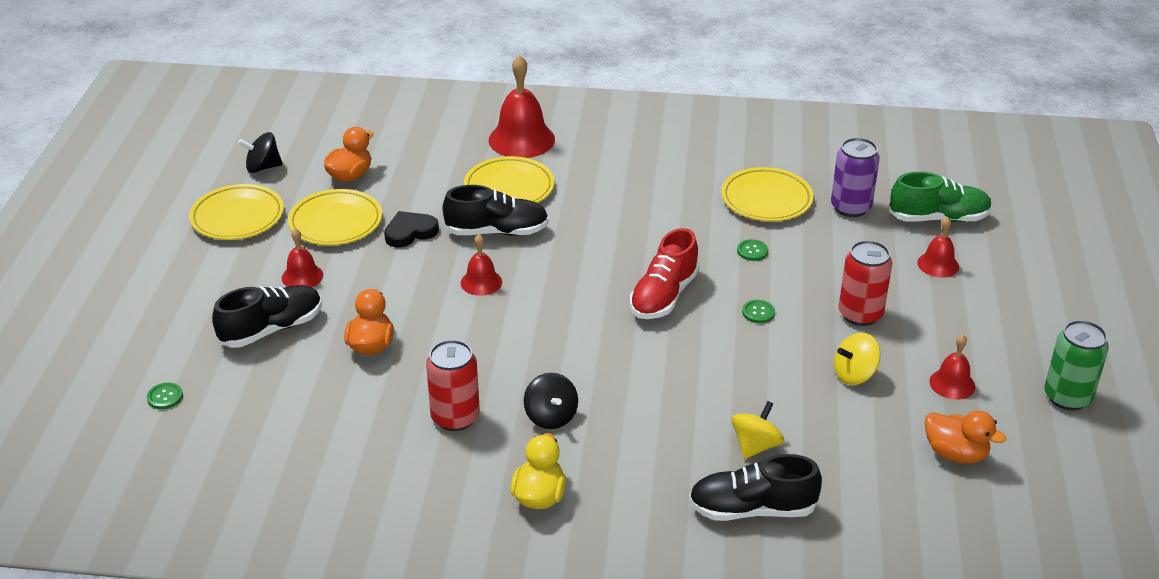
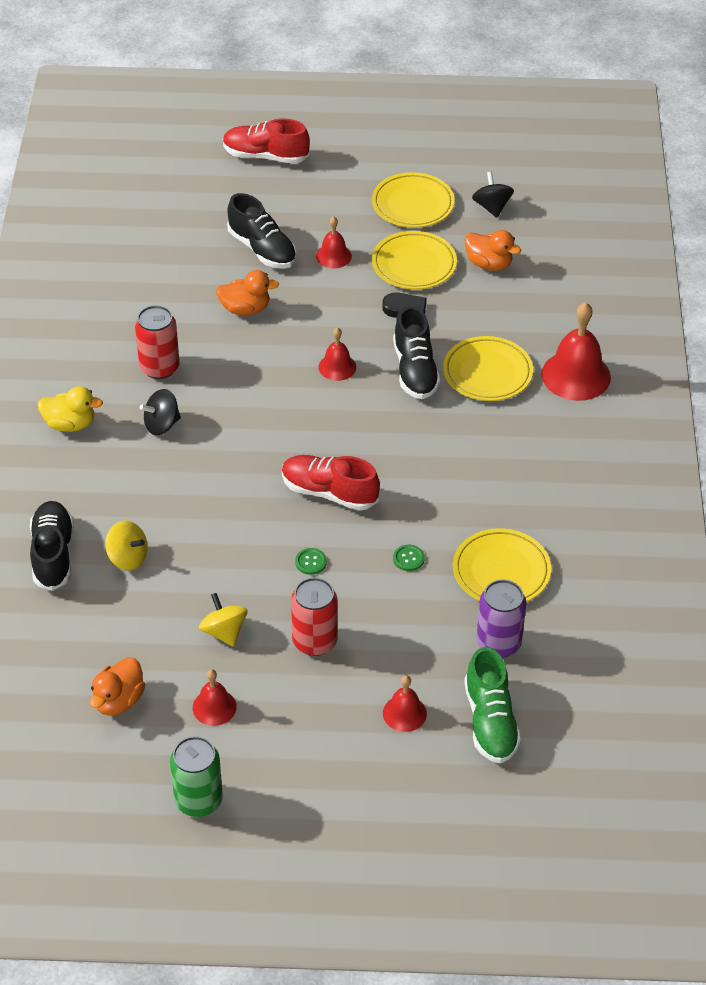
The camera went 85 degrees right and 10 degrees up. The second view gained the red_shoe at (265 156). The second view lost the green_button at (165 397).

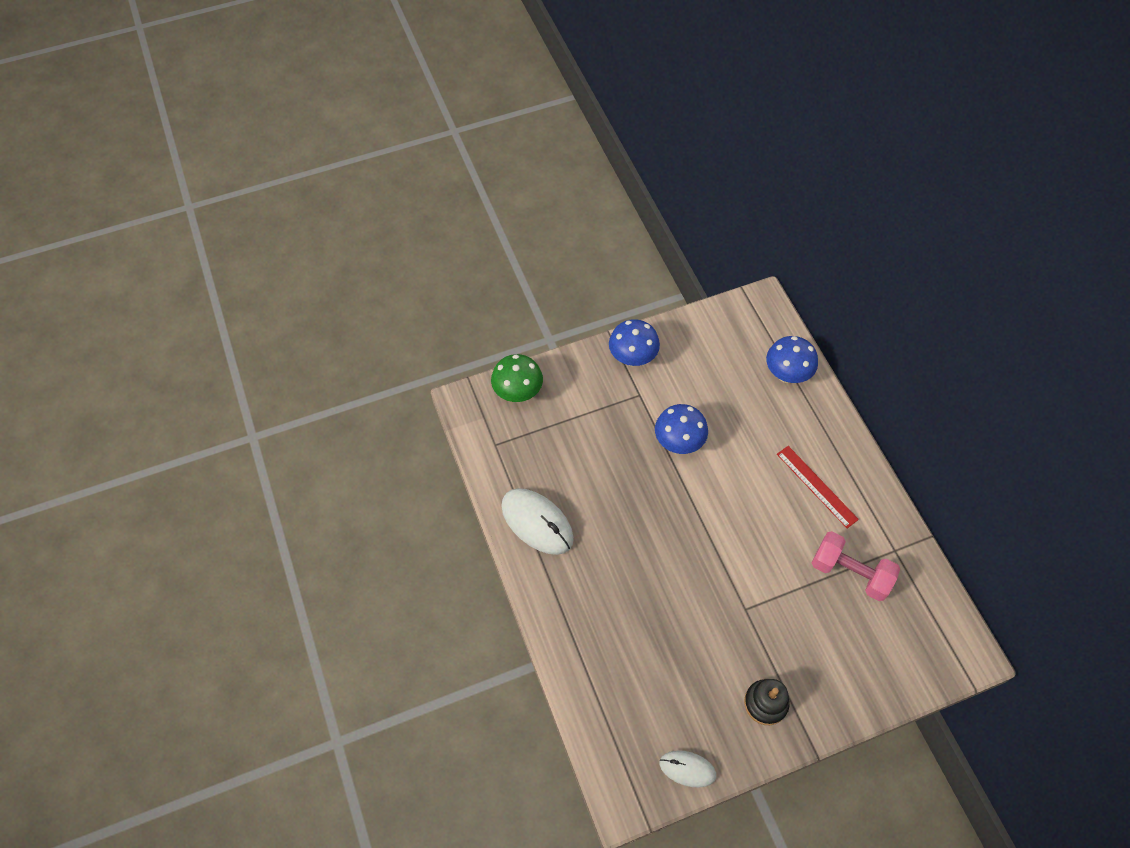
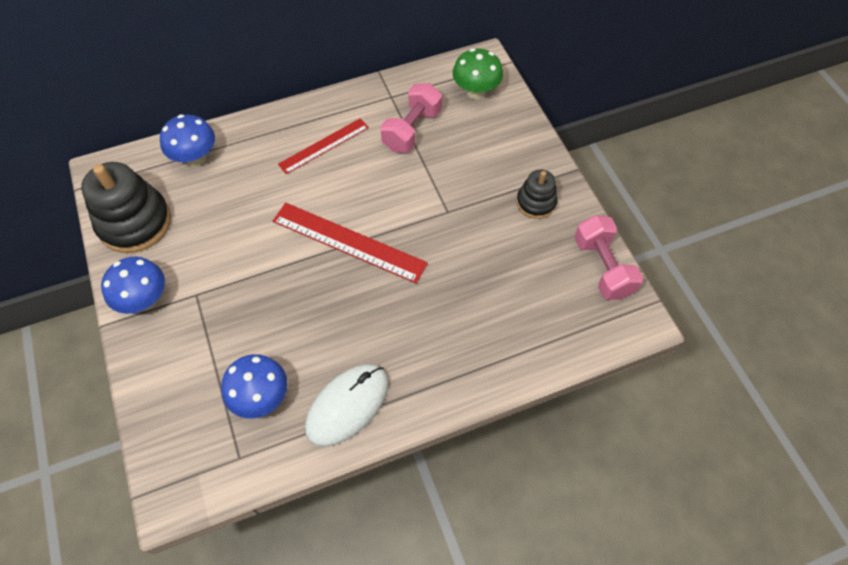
The camera went 90 degrees left and 0 degrees up. The second view gained the black_stacking_toy at (135 222). The blue_mushroom ended up elsewhere, having gone from (678 442) to (261 397). The second view gained the red_ruler at (349 242). The green_mushroom ended up elsewhere, having gone from (518 393) to (476 92). Where the white_mouse stood at (687 769), the pink_dumbbell came to stand at (602 267).

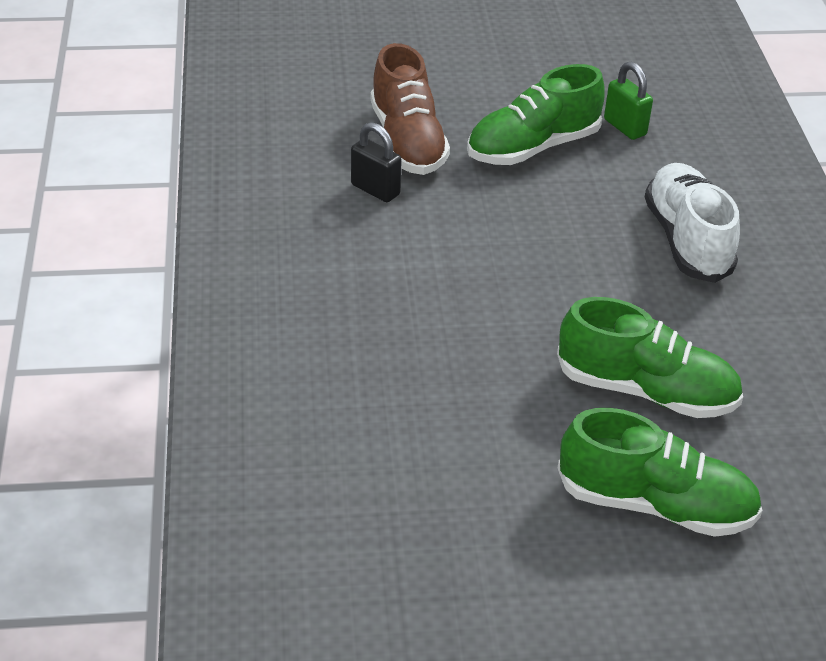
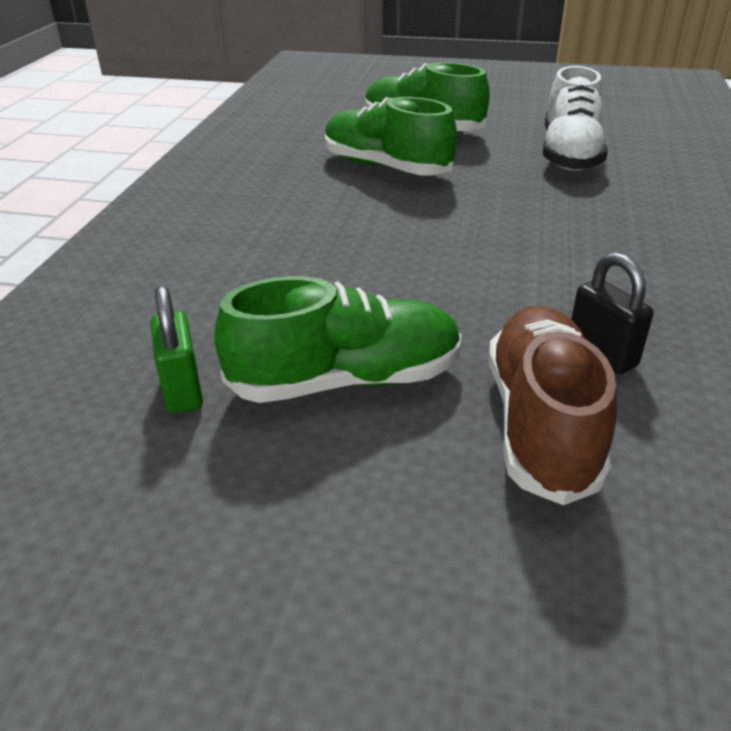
The camera went 160 degrees left and 5 degrees down. The white_shoe ended up elsewhere, having gone from (687 240) to (569 154).

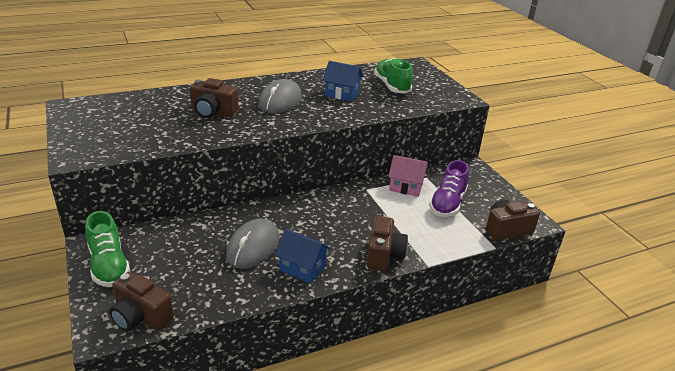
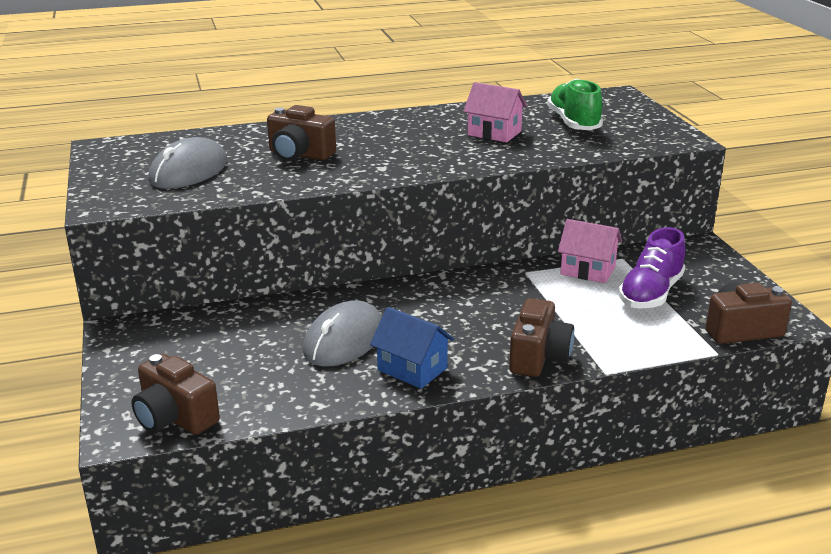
The camera went 10 degrees right and 5 degrees down. The grey_mouse ended up elsewhere, having gone from (280 101) to (189 171). What was the blue_house at (342 94) turned into the pink_house at (494 133). The second view lost the green_shoe at (109 265).

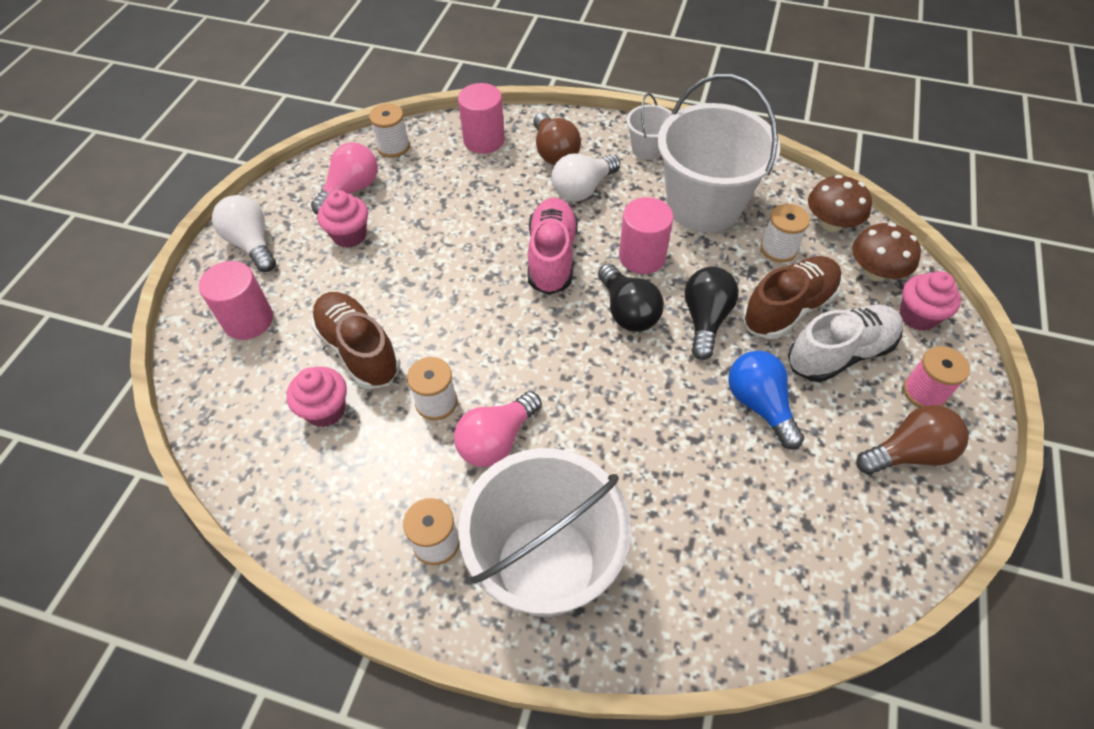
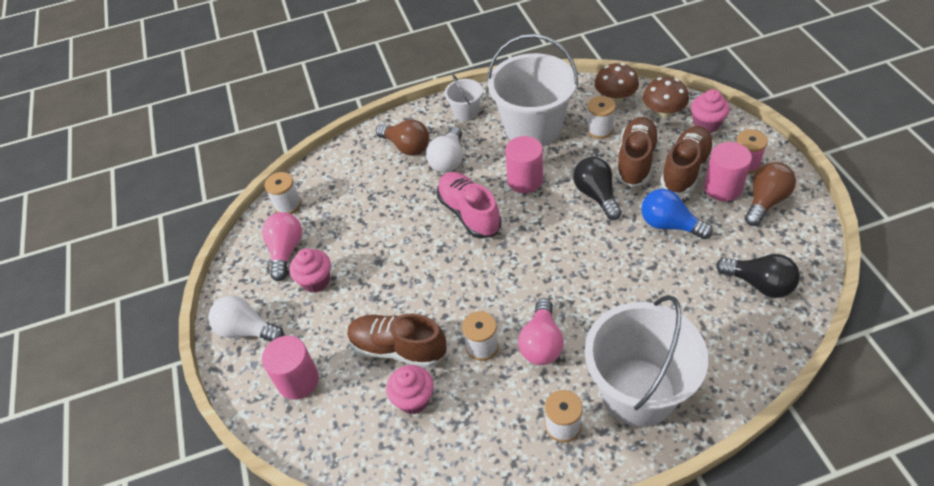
The camera went 30 degrees left and 5 degrees down. What was the white_shoe at (840 353) turned into the brown_shoe at (685 169). The pink_cylinder ended up elsewhere, having gone from (484 140) to (722 188). The black_light_bulb ended up elsewhere, having gone from (628 311) to (759 284).

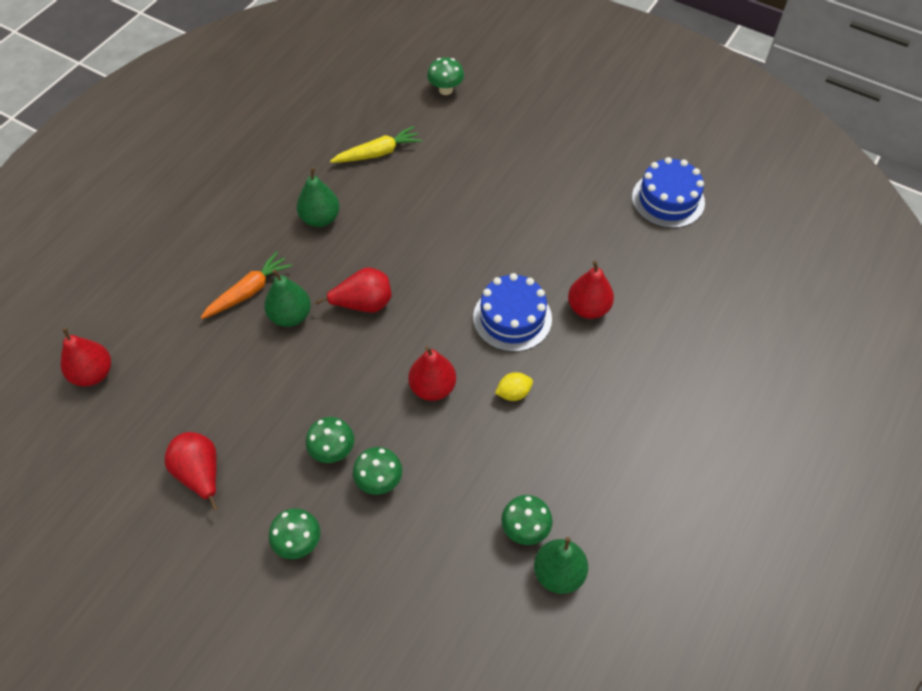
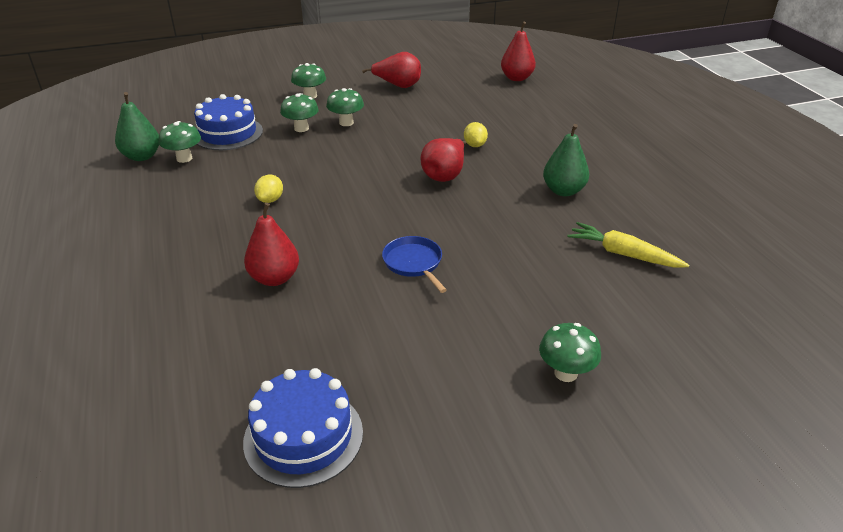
The camera went 130 degrees right and 20 degrees down. The blue_cake ended up elsewhere, having gone from (512 318) to (228 133). The second view gained the blue_pan at (413 263). Where the green_pear stood at (290 316), the yellow_lemon came to stand at (475 145). The green_mushroom ended up elsewhere, having gone from (445 90) to (566 373). The yellow_carrot at (378 153) ended up facing another way, 105 degrees clockwise from before. The second view lost the orange_carrot at (248 291). The second view lost the red_pear at (432 388).

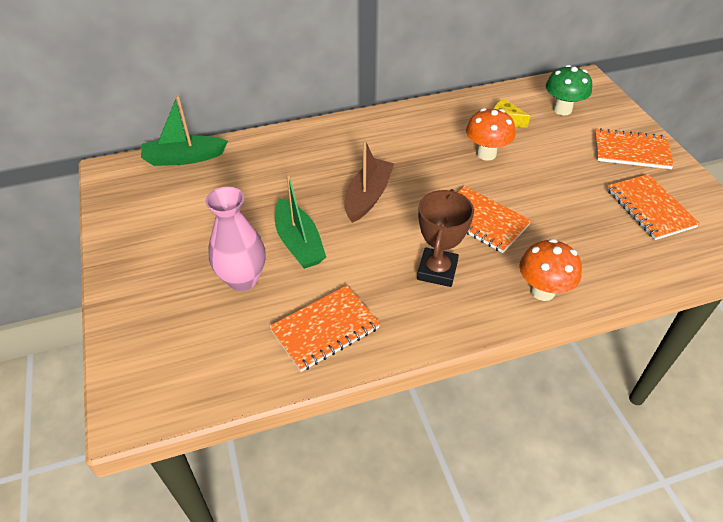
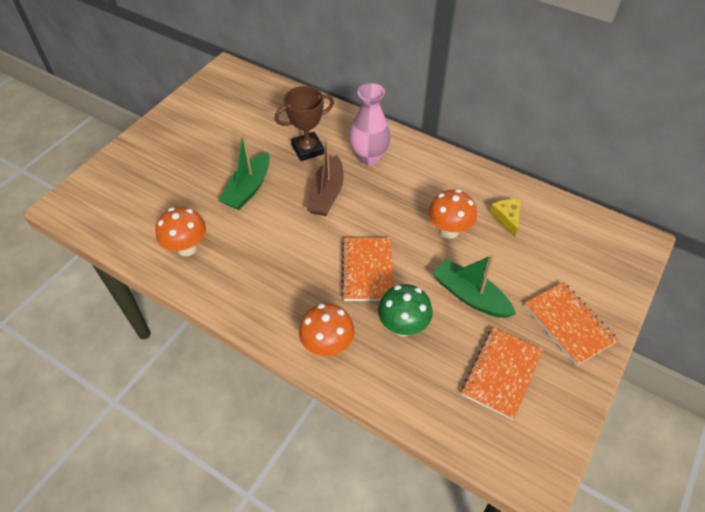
The camera went 50 degrees right and 5 degrees up. Where the orange_notebook stood at (325 329), the orange_mushroom came to stand at (187 248). The brown_trophy ended up elsewhere, having gone from (437 271) to (307 149). The brown_boat at (368 196) ended up facing another way, 120 degrees clockwise from before. The pink_vase ended up elsewhere, having gone from (242 279) to (369 157). The green_mushroom ended up elsewhere, having gone from (562 109) to (403 326). The green_boat ended up elsewhere, having gone from (184 158) to (470 296).

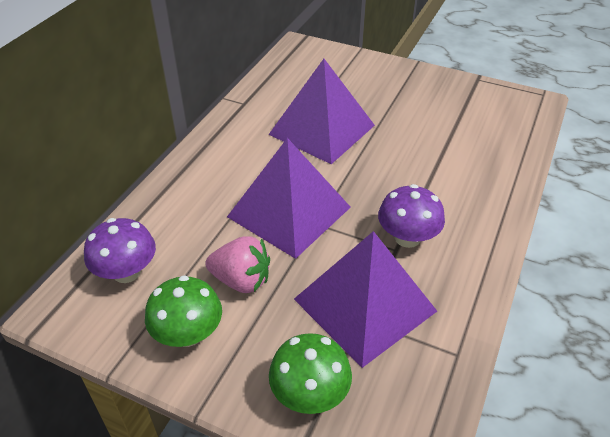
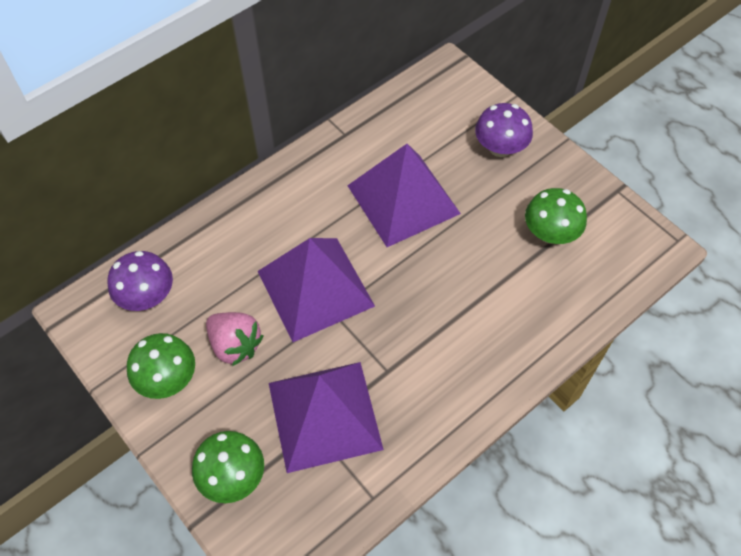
The camera went 25 degrees right and 15 degrees up. The purple_mushroom ended up elsewhere, having gone from (407 237) to (500 148). The second view gained the green_mushroom at (550 233).

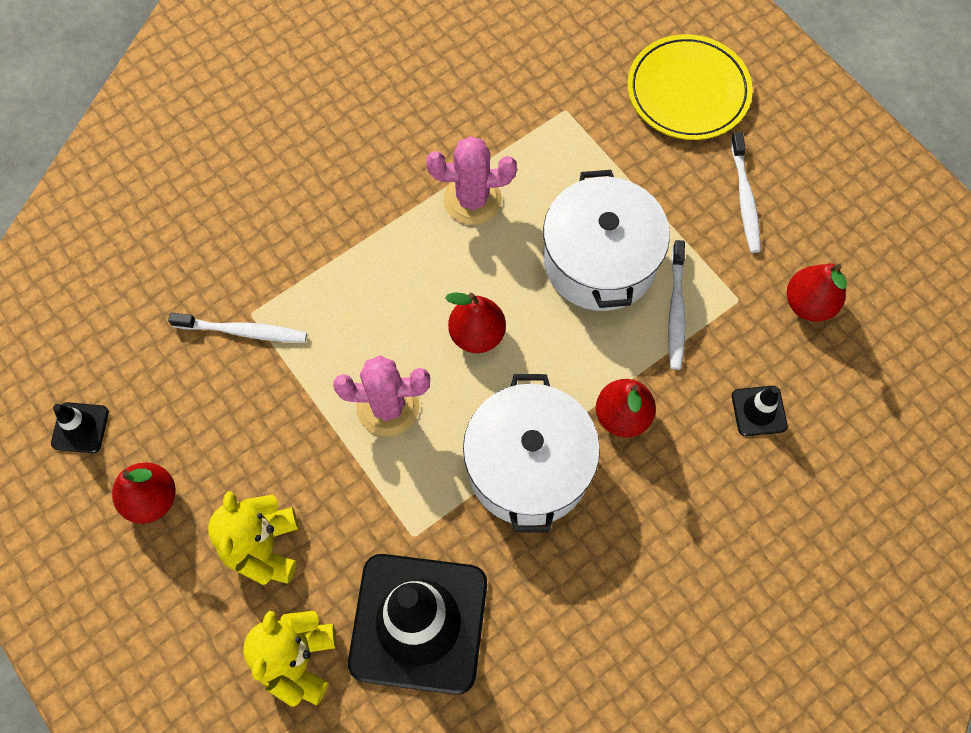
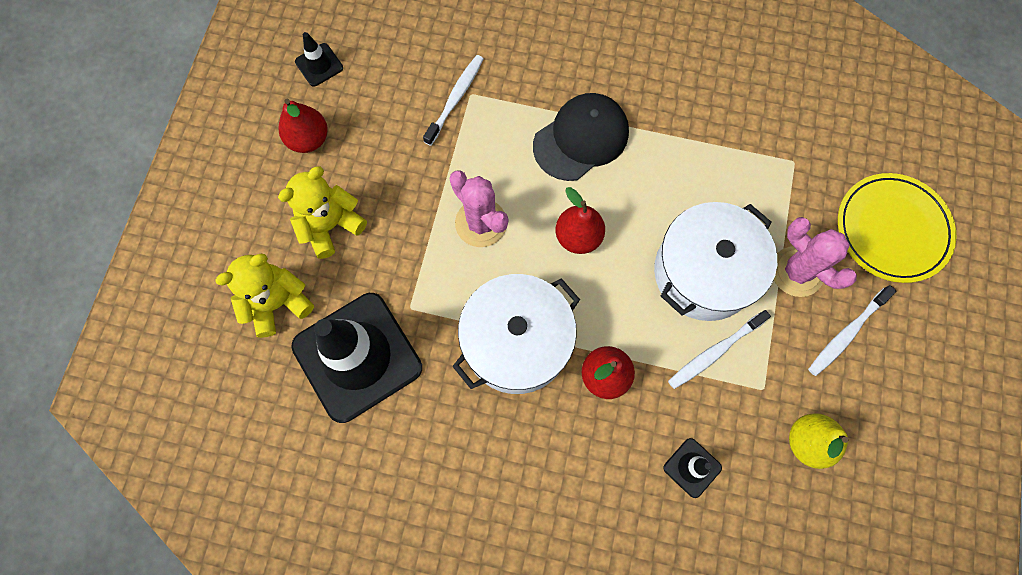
The camera went 50 degrees right and 5 degrees up. The white_toothbrush at (242 331) ended up facing another way, 120 degrees counterclockwise from before. The second view gained the black_cap at (581 138). The pink_cactus ended up elsewhere, having gone from (472 200) to (796 271). What was the red_pear at (808 304) turned into the yellow_pear at (807 442).

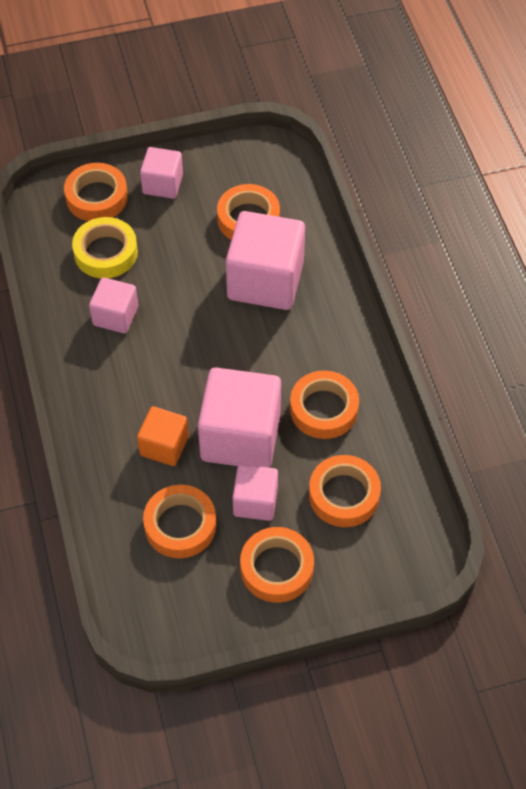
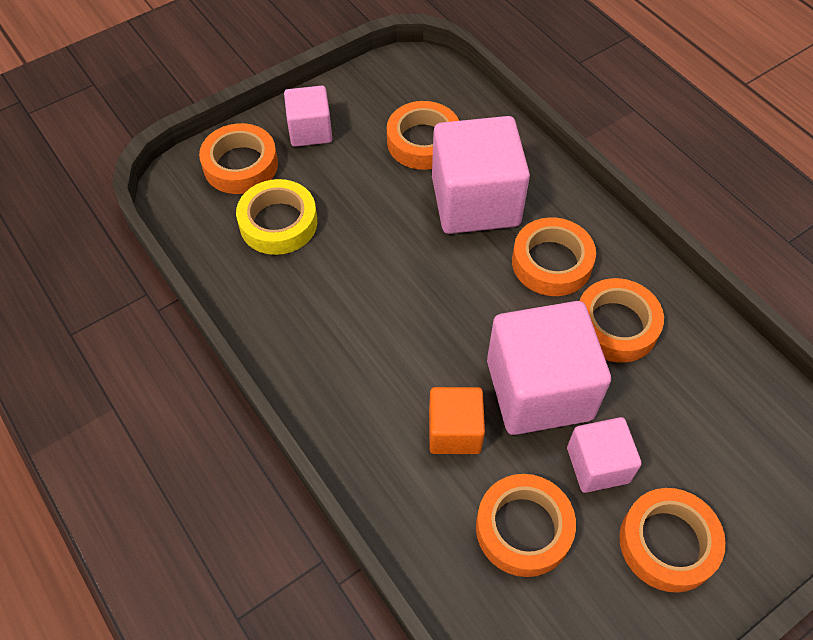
The camera went 20 degrees left and 0 degrees up. The orange_tape ended up elsewhere, having gone from (344 495) to (551 262). The second view lost the pink_cube at (115 316).

